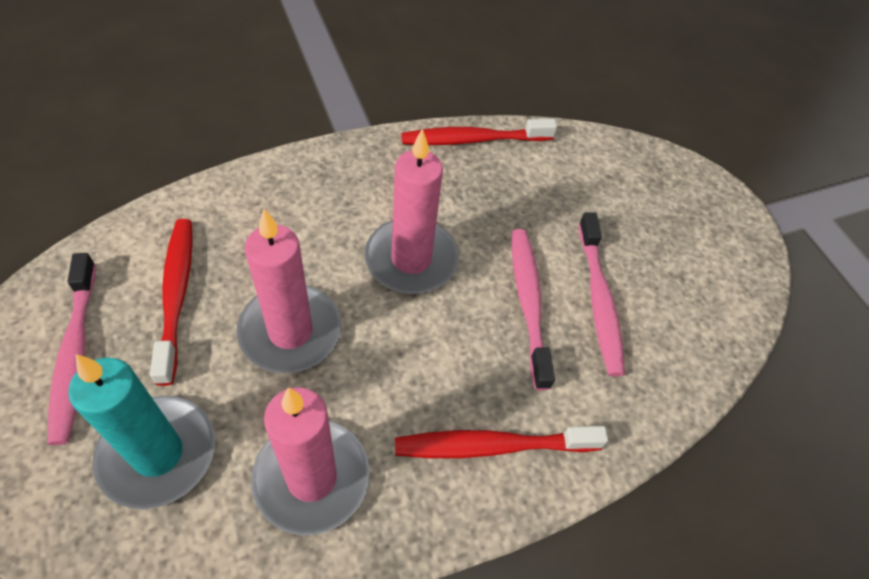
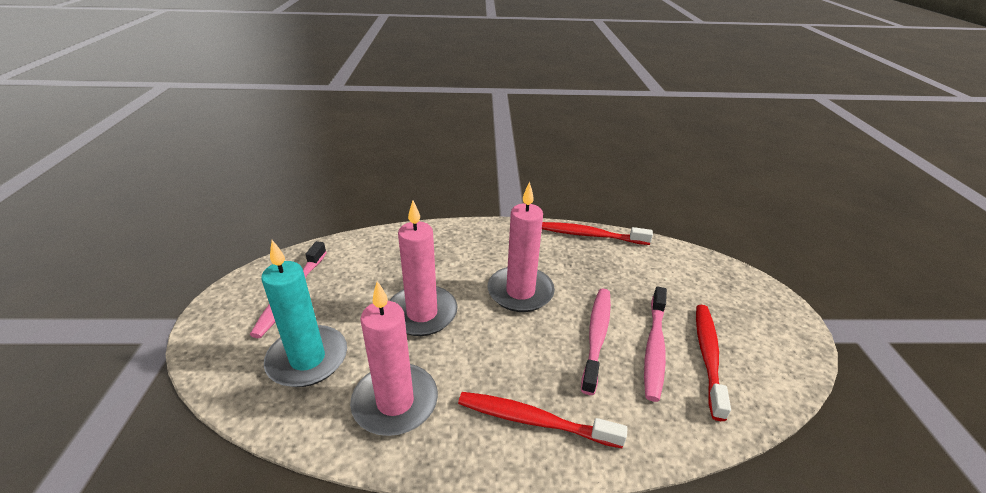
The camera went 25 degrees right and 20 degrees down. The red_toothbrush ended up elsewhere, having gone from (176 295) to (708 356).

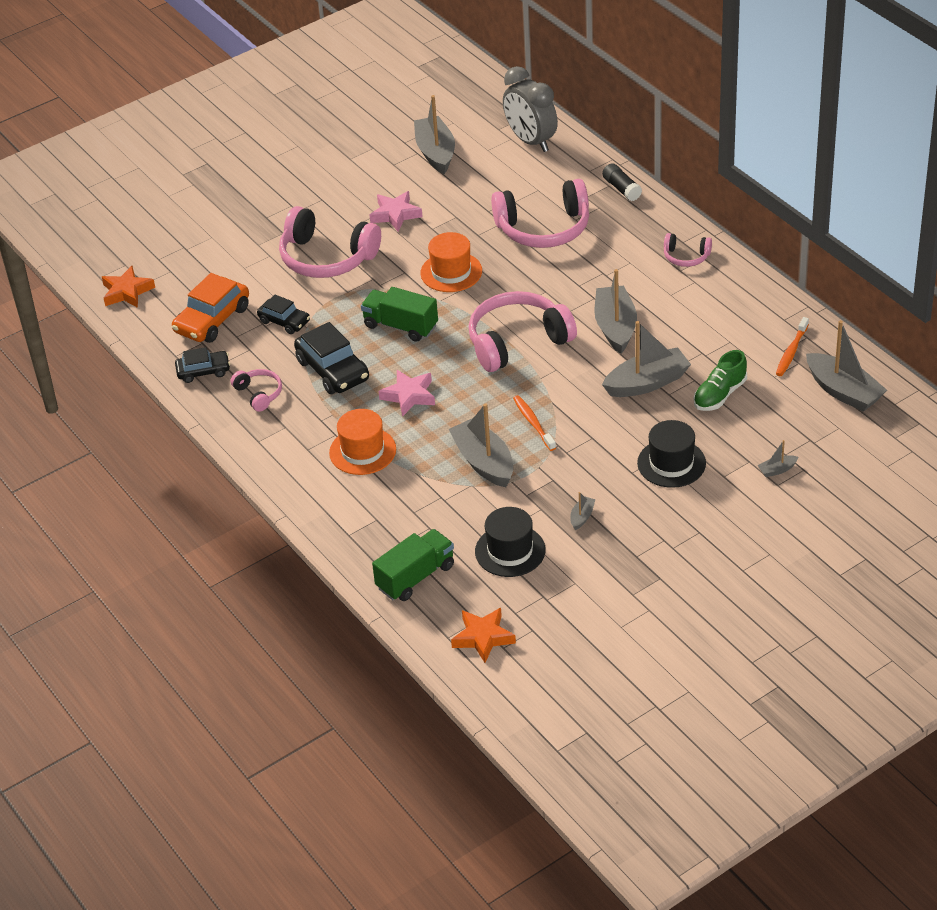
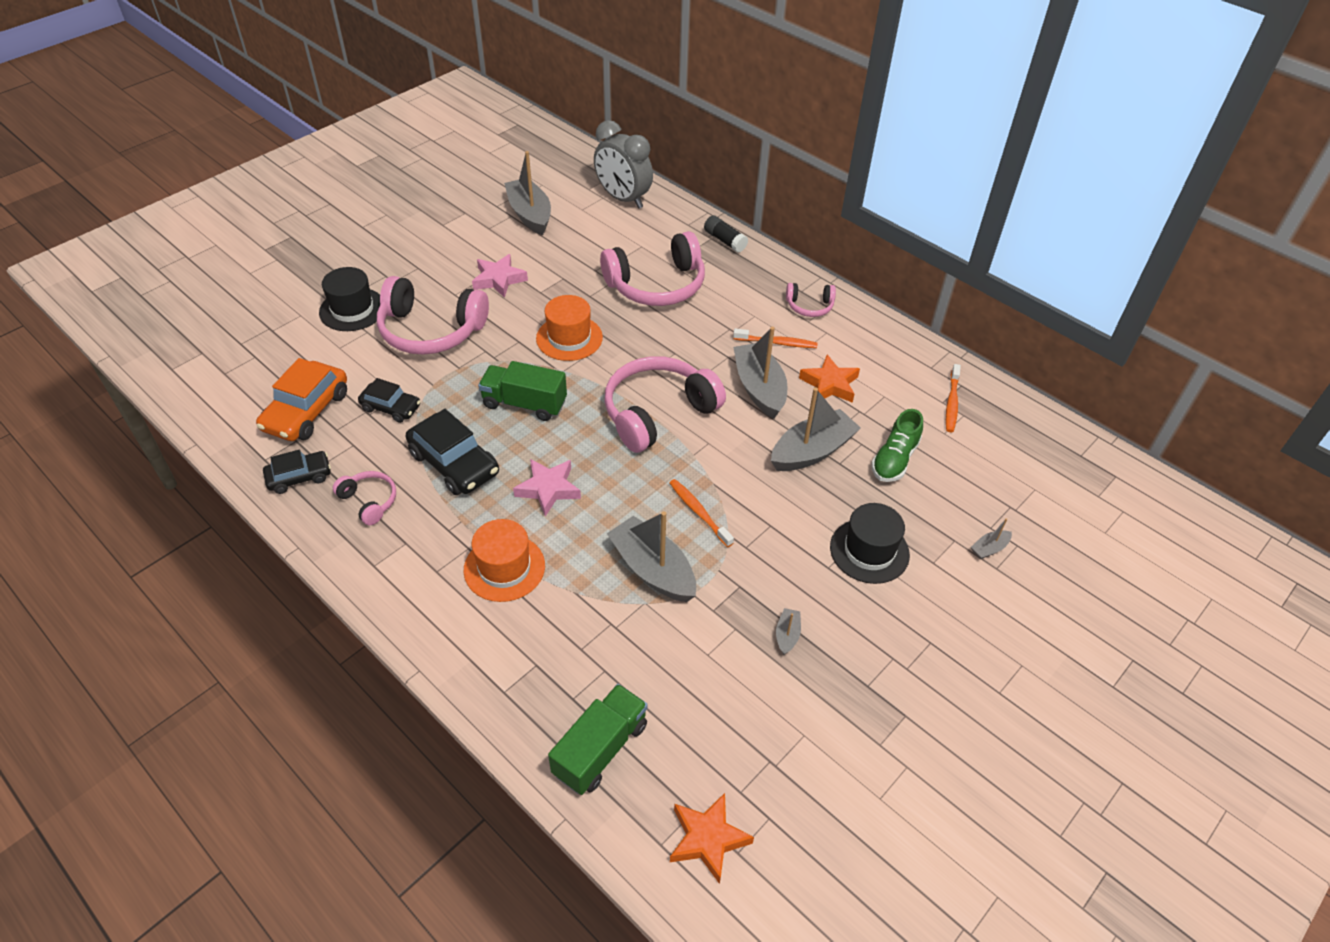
The camera went 15 degrees left and 5 degrees up. The black_hat ended up elsewhere, having gone from (510 551) to (352 309). The second view gained the orange_toothbrush at (777 343). The orange_star ended up elsewhere, having gone from (127 292) to (830 384). The second view lost the grey_boat at (843 391).

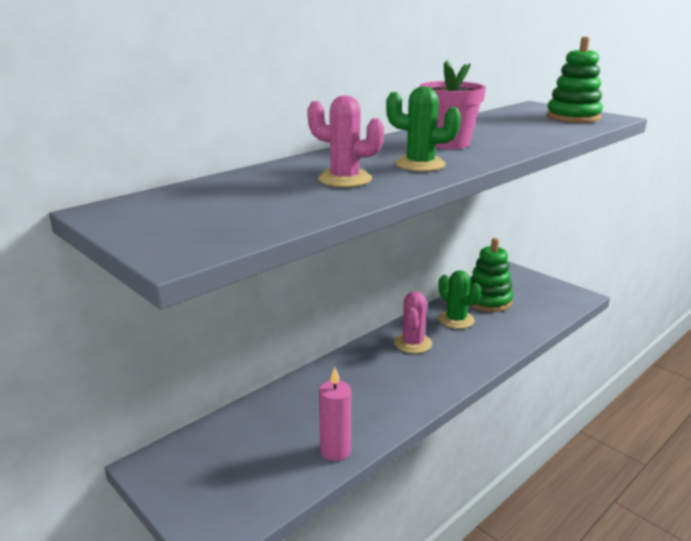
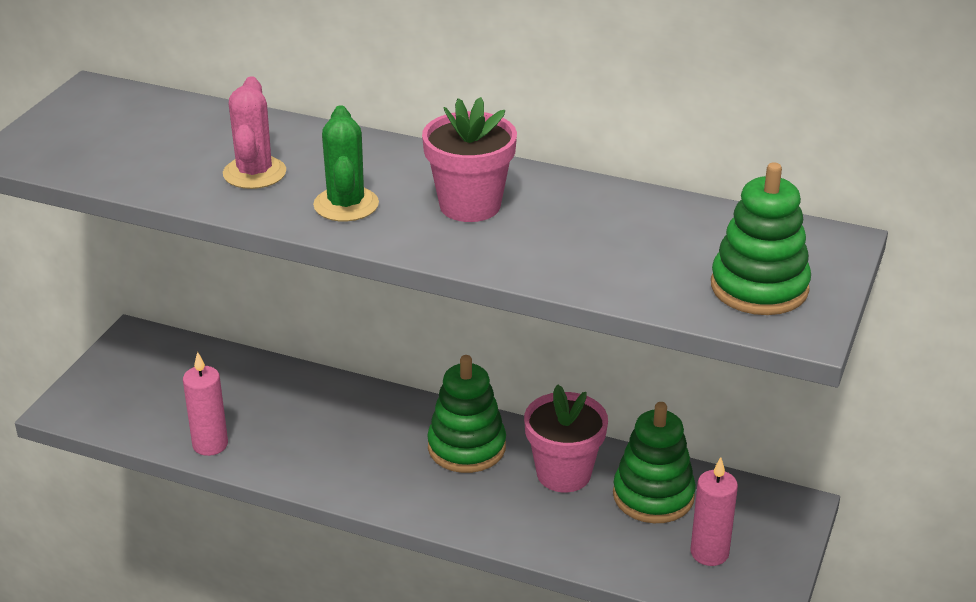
The camera went 65 degrees right and 10 degrees up. Where the pink_cactus stood at (413 343), the green_stacking_toy came to stand at (466 447). Where the green_cactus stood at (456 320), the pink_flower_pot came to stand at (563 474). The second view gained the pink_candle at (709 553).

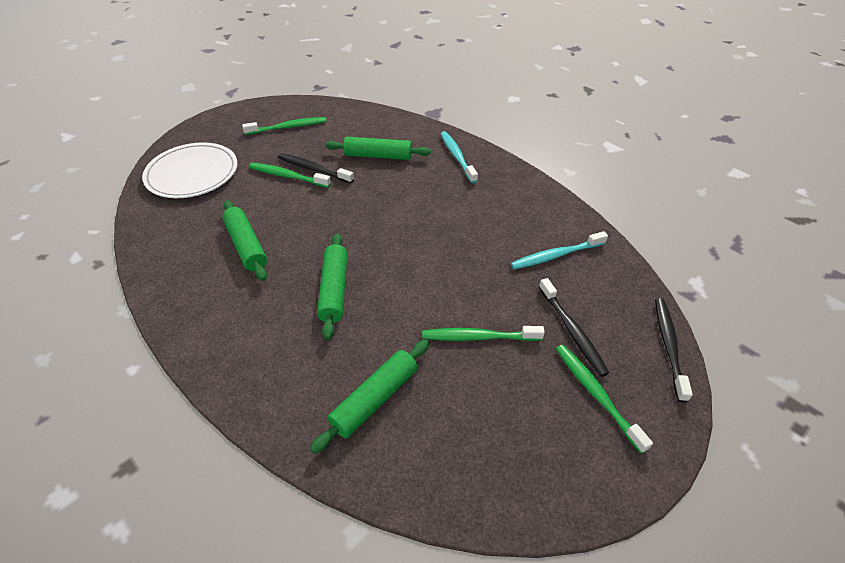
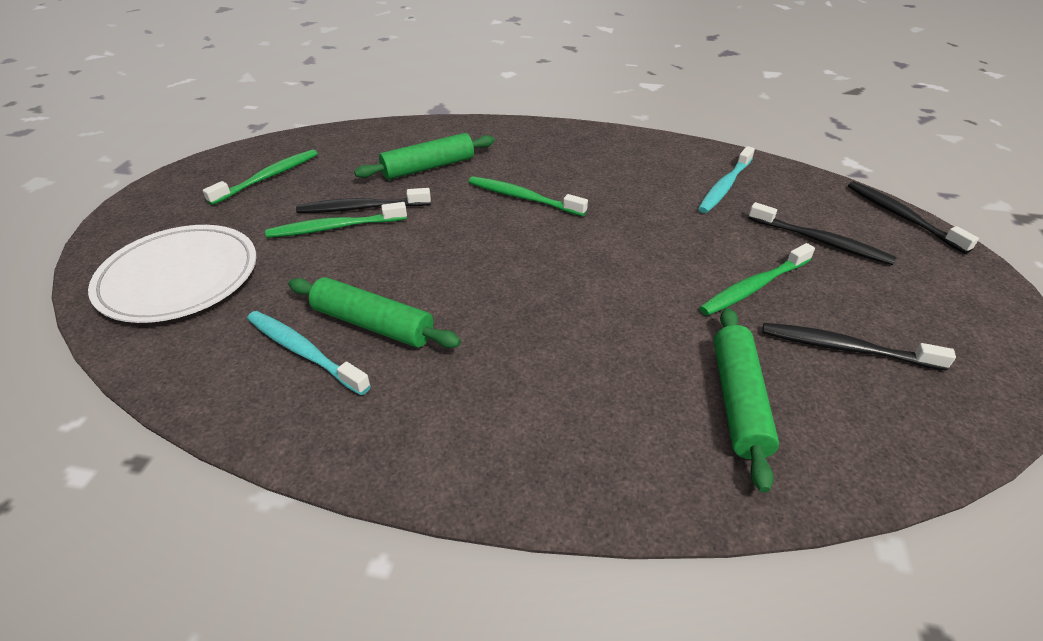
The camera went 35 degrees left and 5 degrees down. The turquoise_toothbrush ended up elsewhere, having gone from (457 156) to (304 352). The green_toothbrush ended up elsewhere, having gone from (596 394) to (523 198). The second view gained the black_toothbrush at (845 348). The second view lost the green_rolling_pin at (334 290).

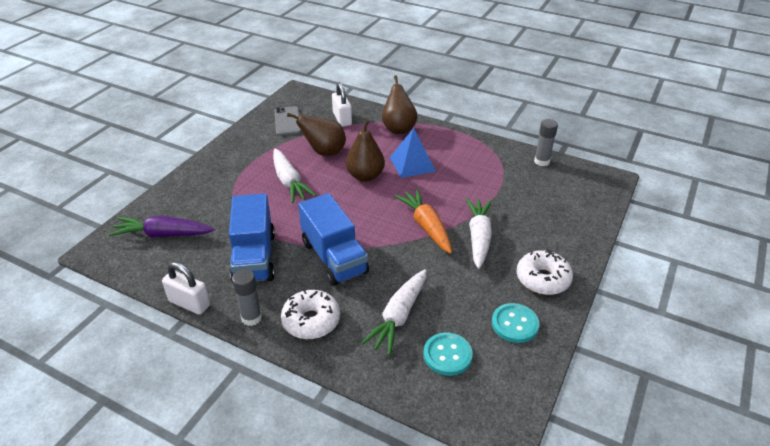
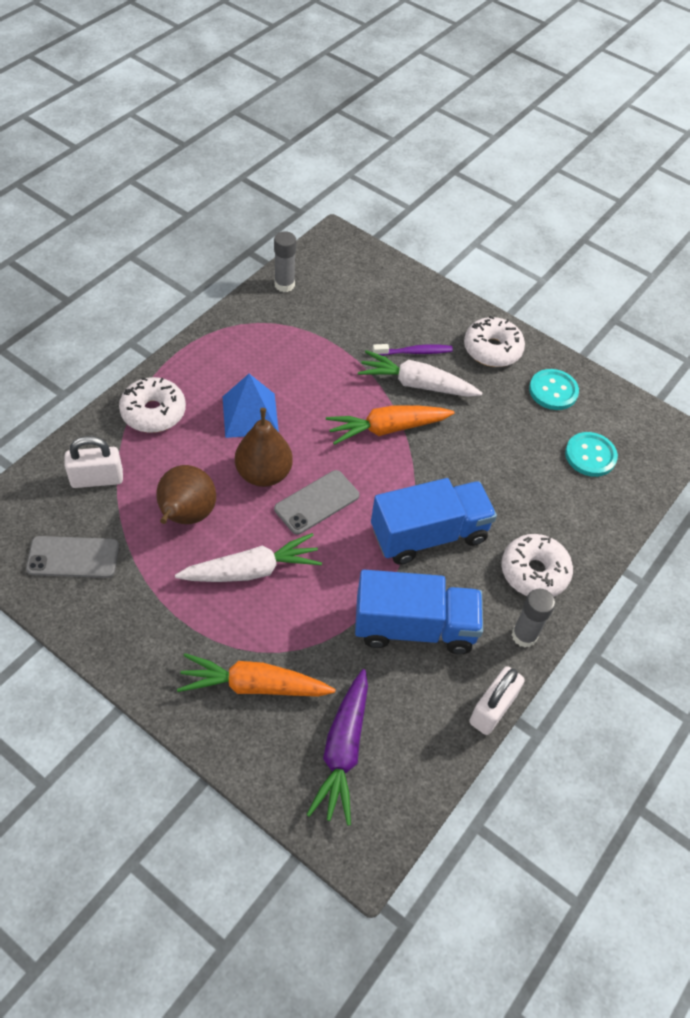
The camera went 85 degrees left and 15 degrees up. Where the brown_pear stood at (398 128), the white_donut came to stand at (153 412). The second view gained the orange_carrot at (254 685). The second view gained the grey_phone at (316 502). The second view gained the purple_toothbrush at (414 352). The second view lost the white_carrot at (398 316).

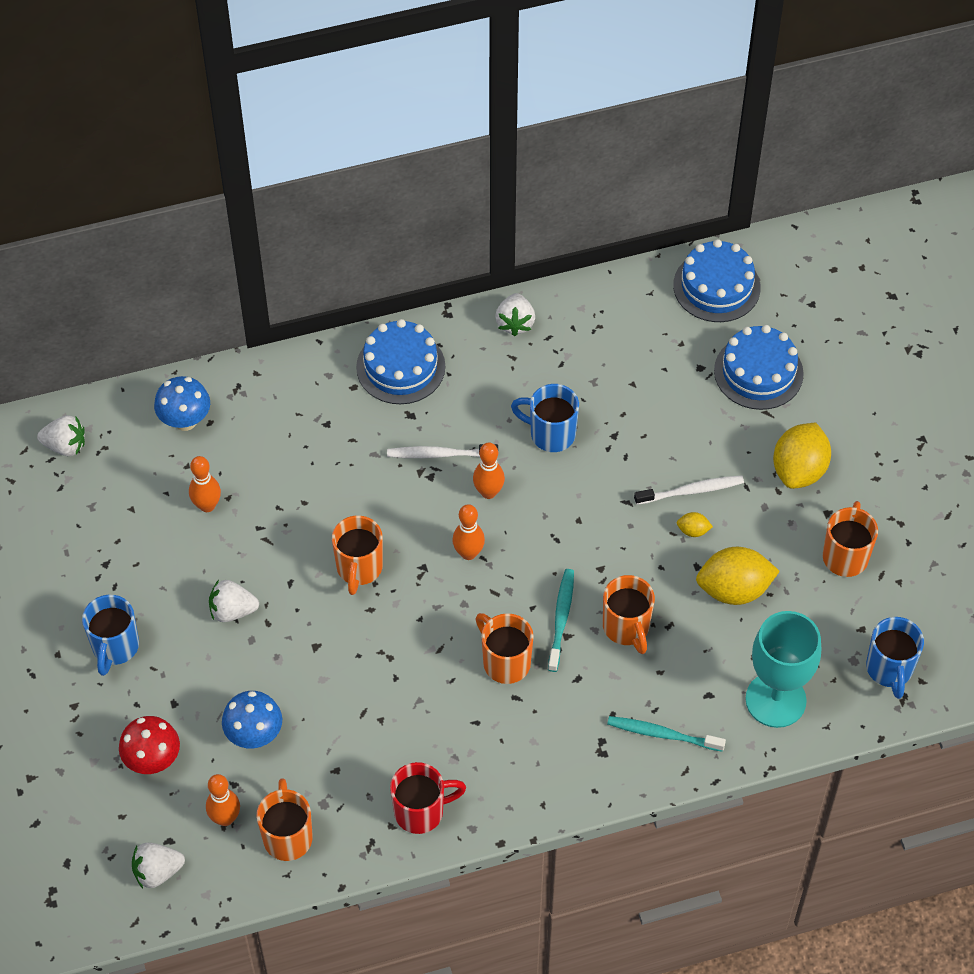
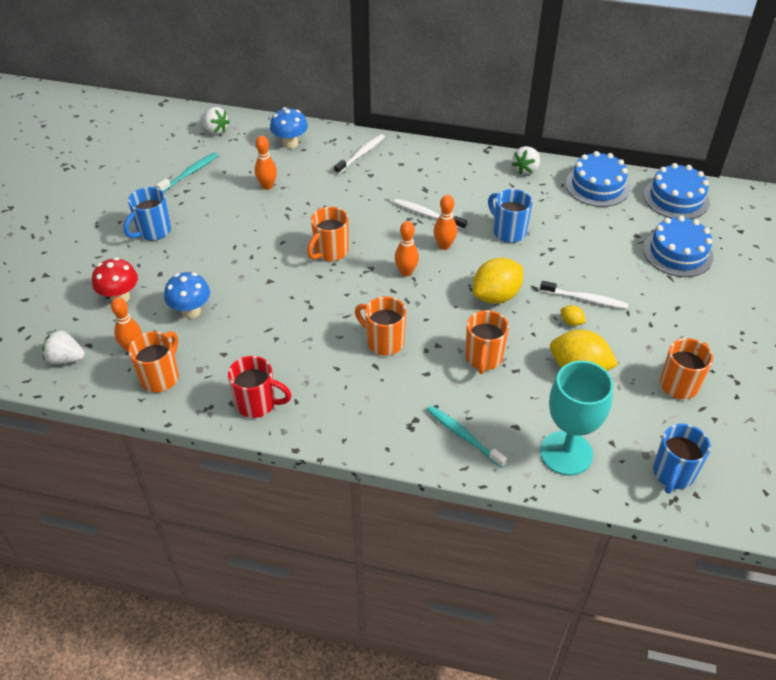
The camera went 30 degrees right and 10 degrees down. The turquoise_toothbrush ended up elsewhere, having gone from (561 619) to (190 173). The second view gained the white_toothbrush at (361 154). The orange_mug at (505 662) ended up facing another way, 45 degrees counterclockwise from before. The yellow_lemon ended up elsewhere, having gone from (799 470) to (496 296). The blue_cake ended up elsewhere, having gone from (400 367) to (597 186). The second view lost the white_strawberry at (232 611).

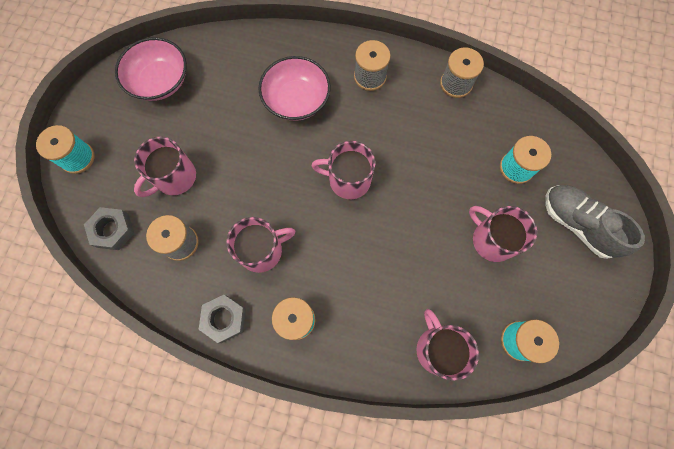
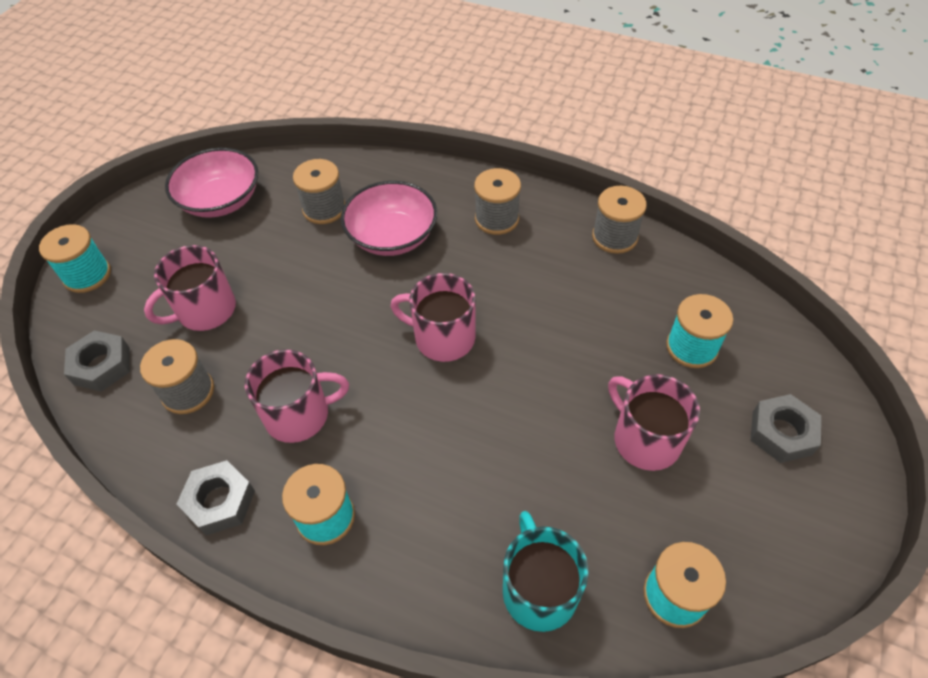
The camera went 10 degrees right and 20 degrees down. The second view gained the grey_spool at (324 209). What was the pink_mug at (438 349) turned into the turquoise_mug at (539 590). Where the grey_shoe stood at (577 224), the grey_nut came to stand at (781 433).

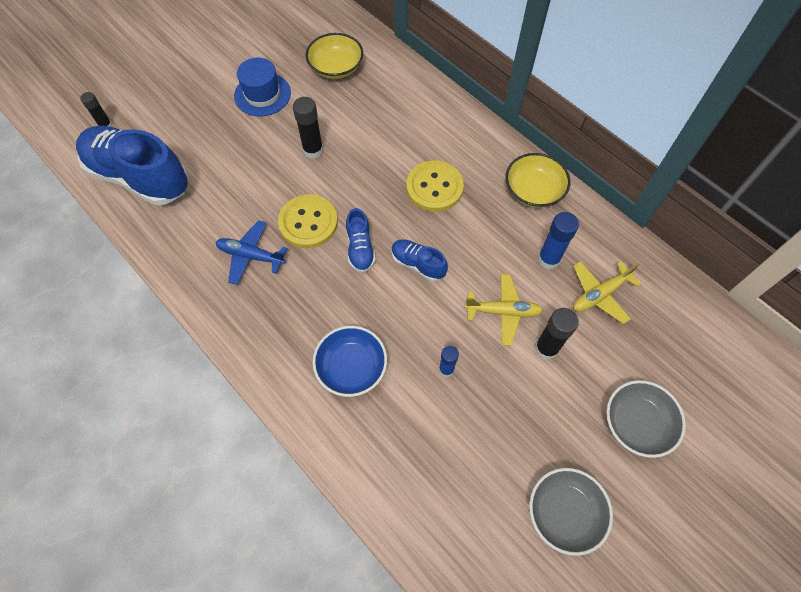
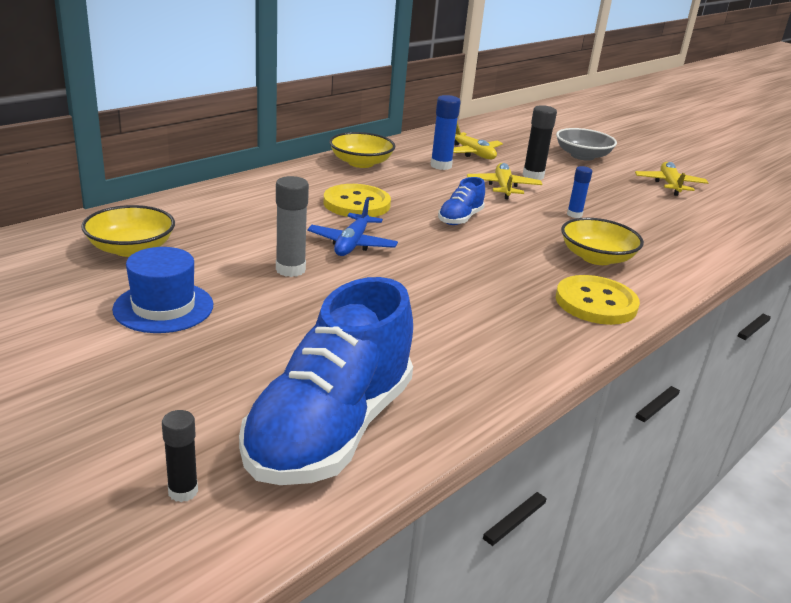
The camera went 95 degrees left and 35 degrees down. What was the black_glue_stick at (313 150) turned into the grey_glue_stick at (290 269). The blue_plane ended up elsewhere, having gone from (251 256) to (352 244). The yellow_button ended up elsewhere, having gone from (308 222) to (596 303). What was the blue_bowl at (351 367) turned into the yellow_bowl at (596 257). Where the grey_bowl stood at (564 512), the yellow_plane came to stand at (669 185). The second view lost the blue_shoe at (360 249).

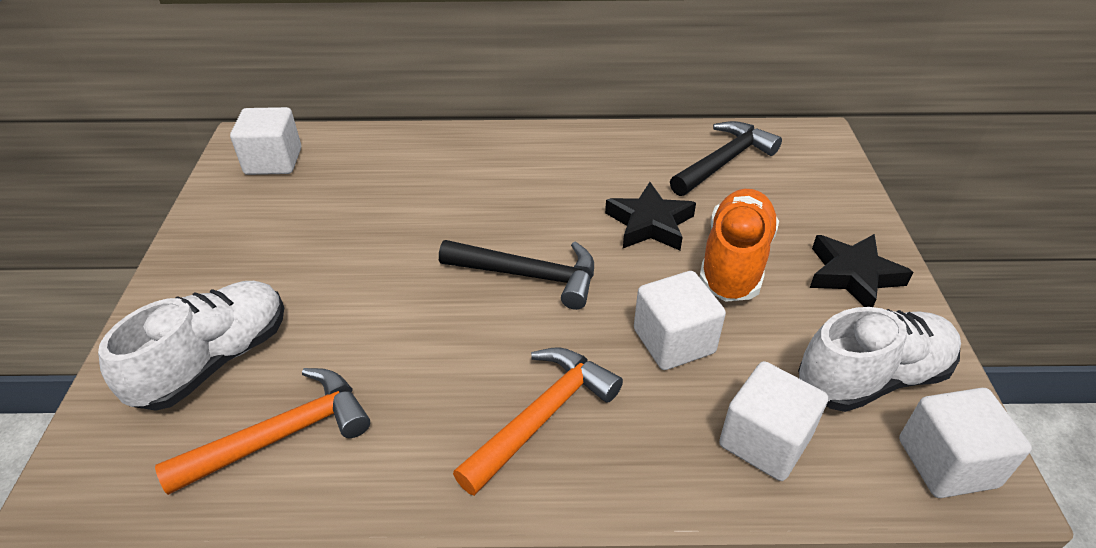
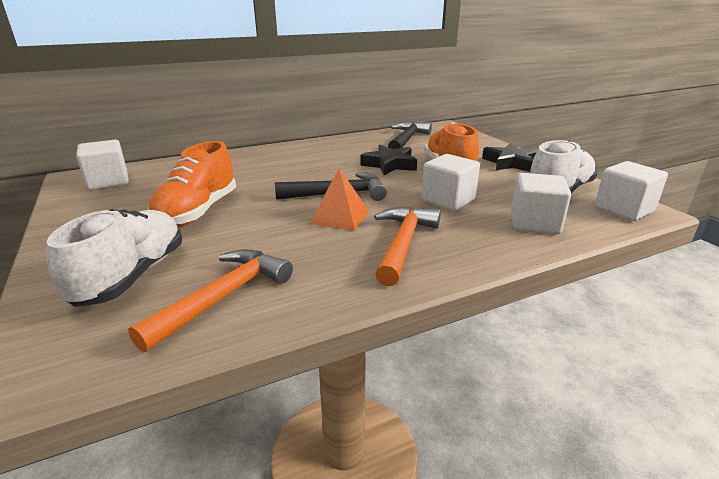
The camera went 25 degrees left and 15 degrees down. The second view gained the orange_shoe at (197 212). The second view gained the orange_pyramid at (340 217).

